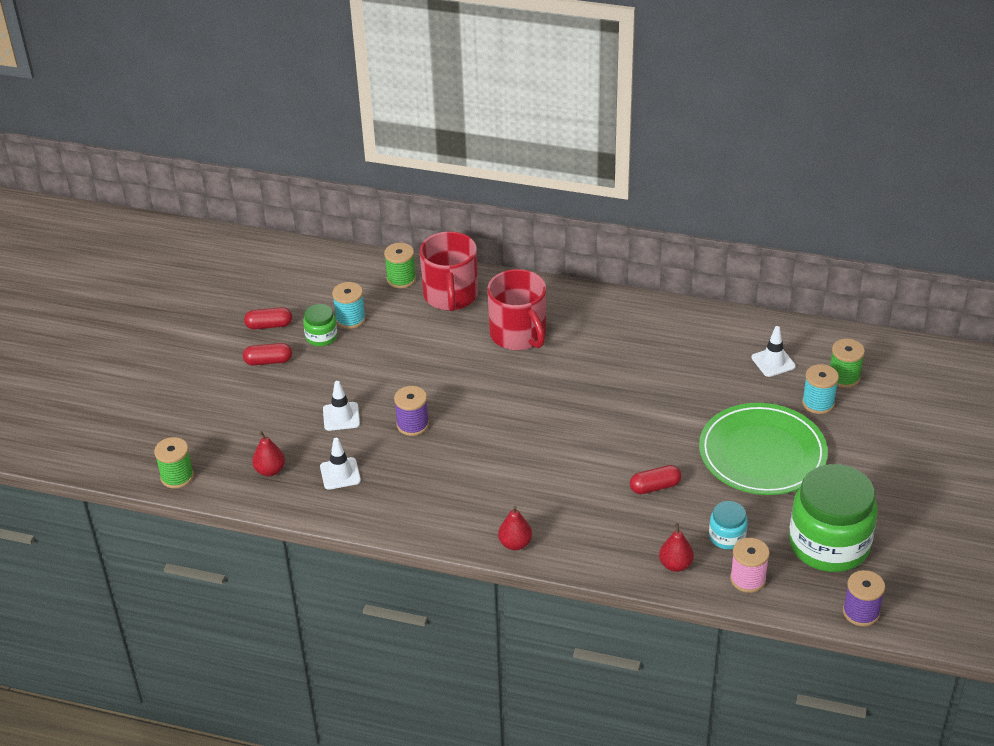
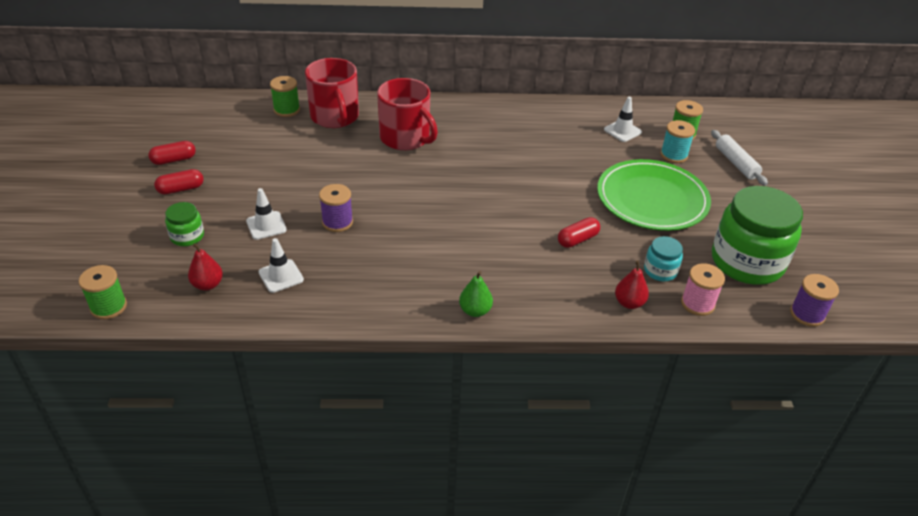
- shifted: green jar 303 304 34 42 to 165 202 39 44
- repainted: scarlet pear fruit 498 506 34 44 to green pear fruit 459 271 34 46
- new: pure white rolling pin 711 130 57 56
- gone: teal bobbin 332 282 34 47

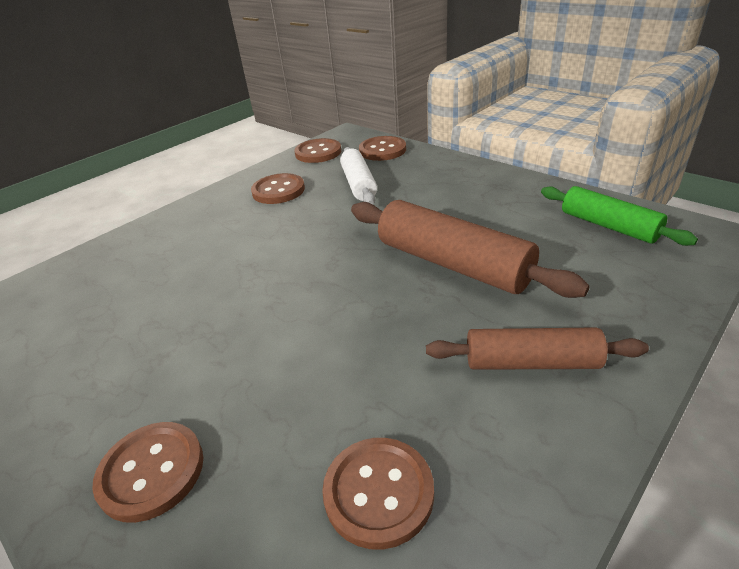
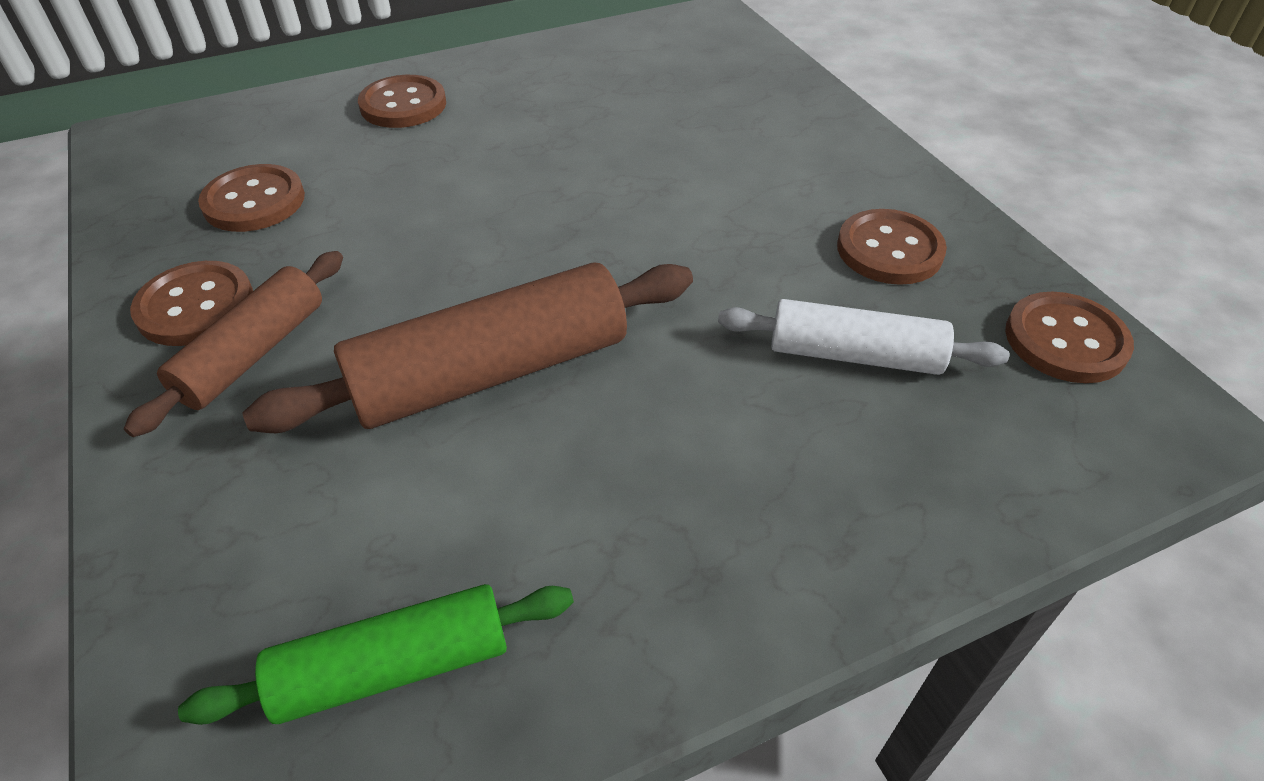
- shifted: dark brown sewing button 359 136 47 25 to 130 261 123 85

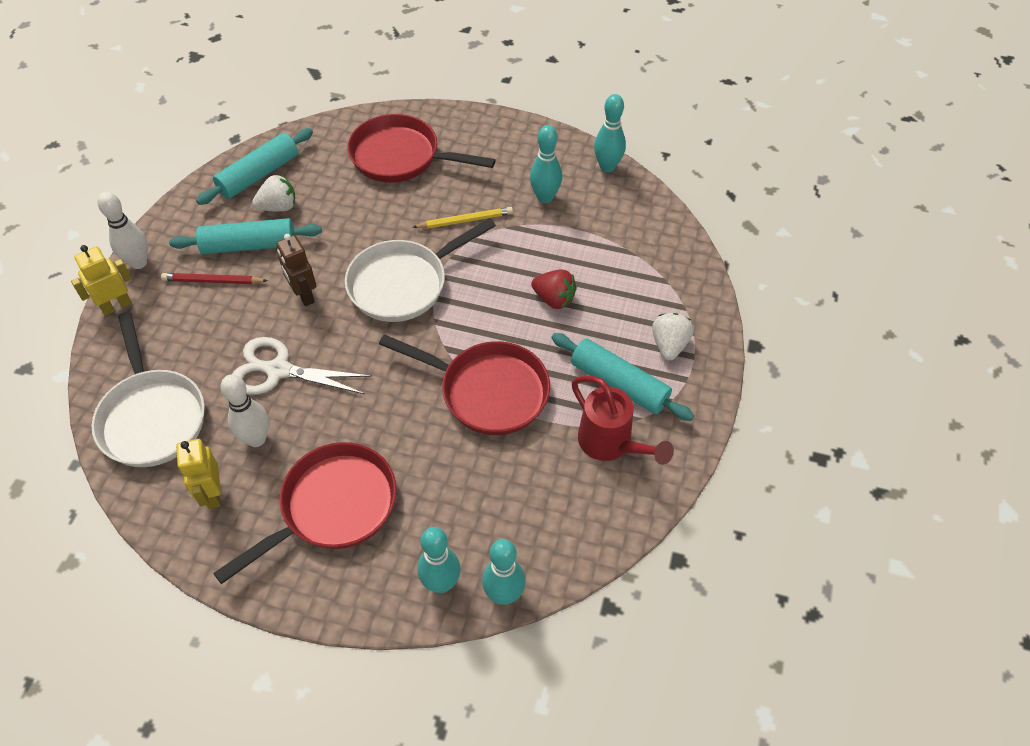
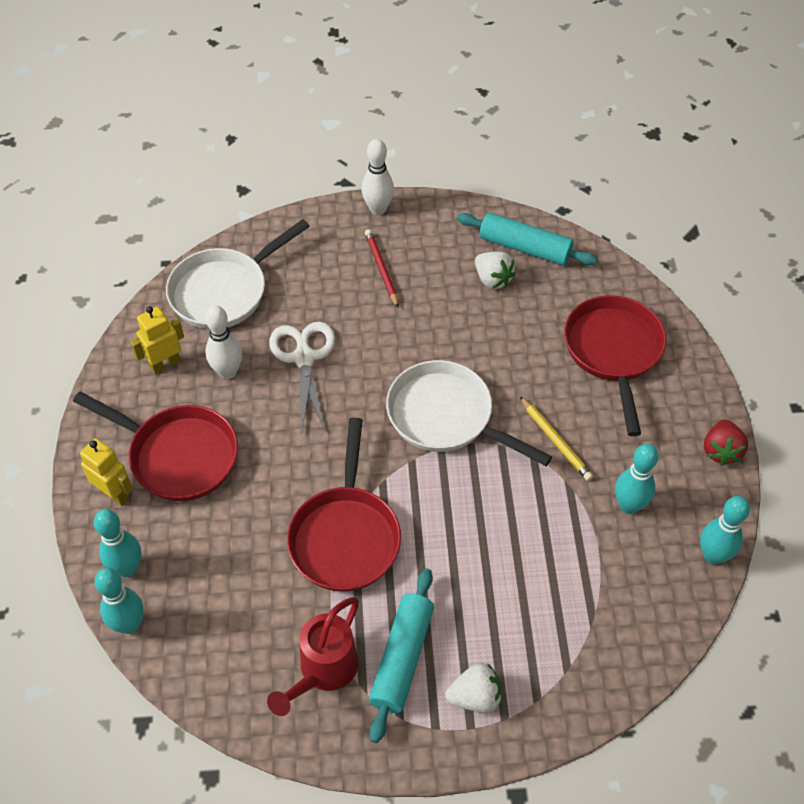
- shifted: golden robot 71 245 61 70 to 80 438 53 68
- shifted: scarlet toy strawberry 531 270 46 39 to 704 419 44 46
- gone: teal rolling pin 169 218 153 36
- gone: dark brown robot 276 234 40 72

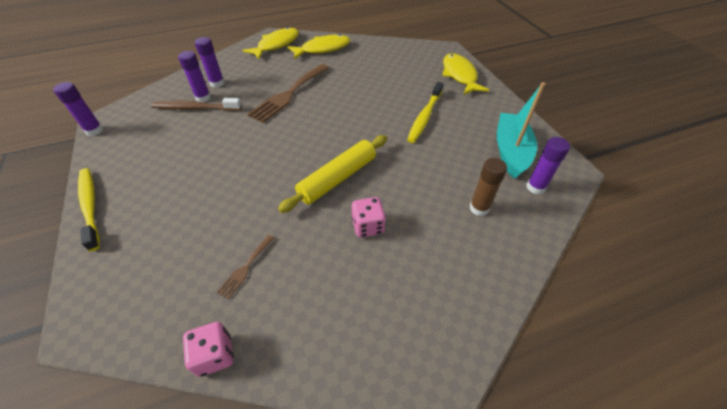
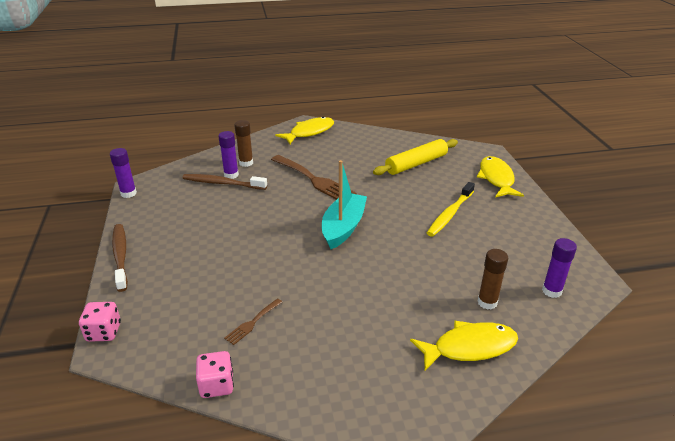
- shifted: rosy game die 352 197 34 41 to 79 302 42 40
- repainted: golden dental brush 78 168 21 83 to dark brown dental brush 112 224 16 68
- repainted: purple glue stick 195 37 29 50 to dark brown glue stick 234 120 19 47
- rotated: dark brown fork 247 64 82 59 = 271 155 86 45 90 degrees counterclockwise
- shifted: teal boat 497 82 49 97 to 322 160 45 89
- shifted: golden rolling pin 278 135 109 78 to 373 139 85 36
- shifted: golden toy fish 287 34 63 25 to 410 321 108 49

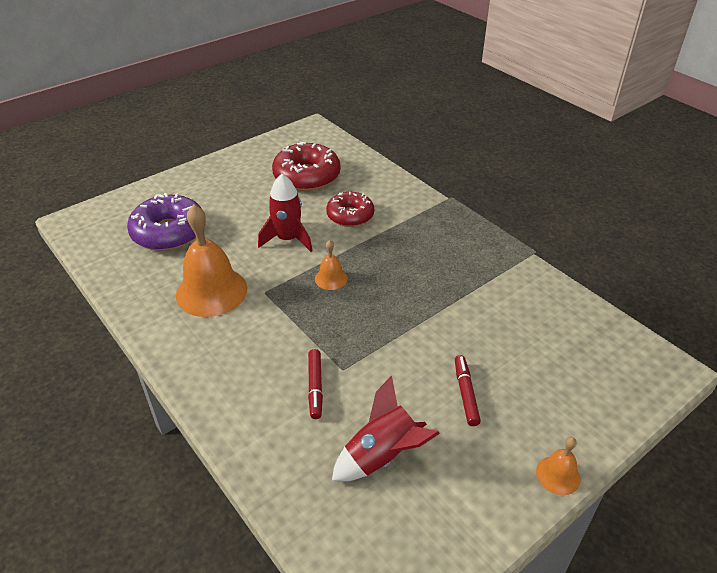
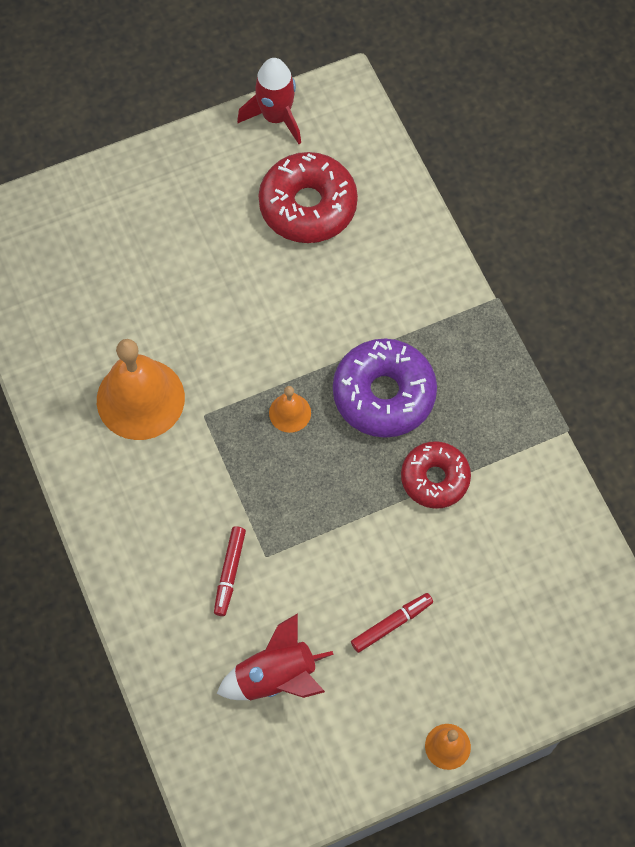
- shifted: scarlet toy rocket 258 174 55 78 to 237 58 64 86
- shifted: purple doughnut 127 193 79 58 to 333 339 104 99
- rotated: scarlet marker pen 455 355 26 71 = 351 593 82 60 45 degrees clockwise
- shifted: scarlet doughnut 326 192 48 35 to 401 441 70 68

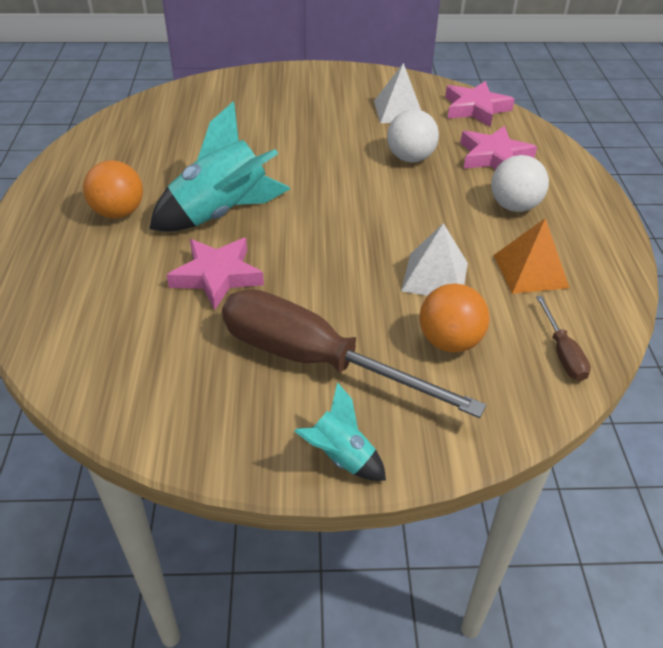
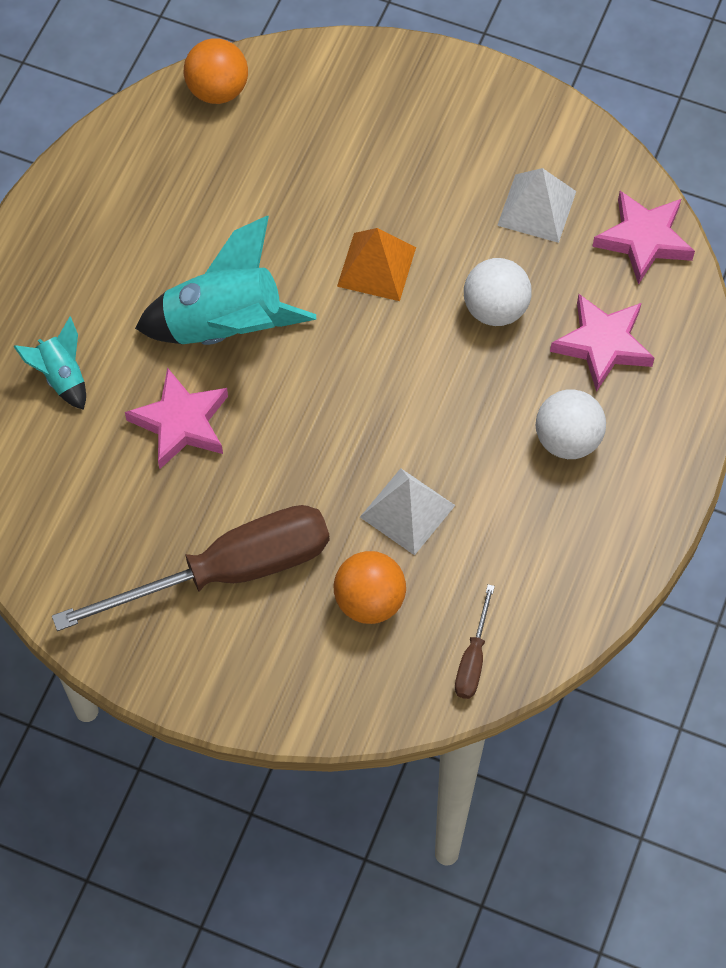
- shifted: teal toy rocket 294 382 92 99 to 13 316 73 94
- rotated: dark brown hand screwdriver 222 289 265 129 = 52 505 278 126 105 degrees clockwise
- shifted: orange-coloured sphere 83 160 60 58 to 184 38 64 66
- shifted: orange-coloured pyramid shape 493 218 76 76 to 337 228 79 73

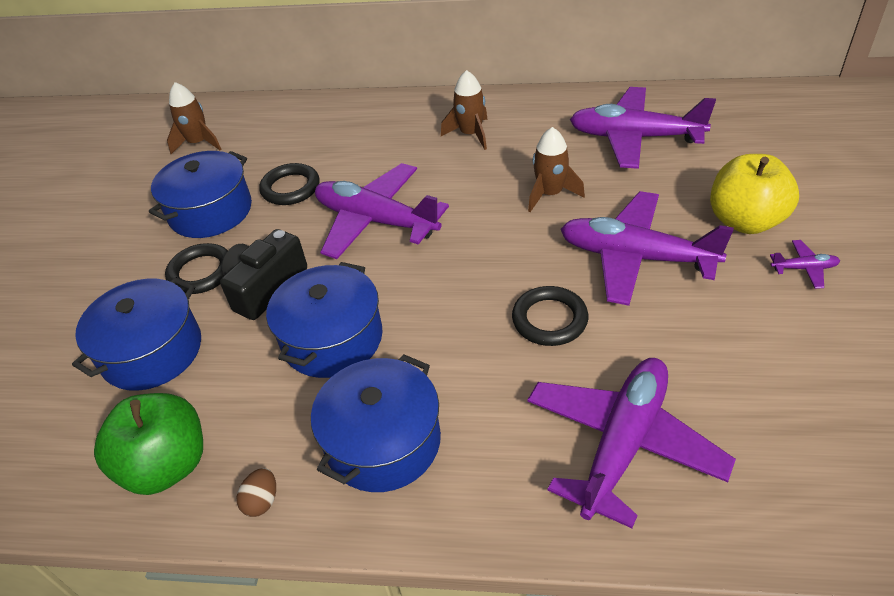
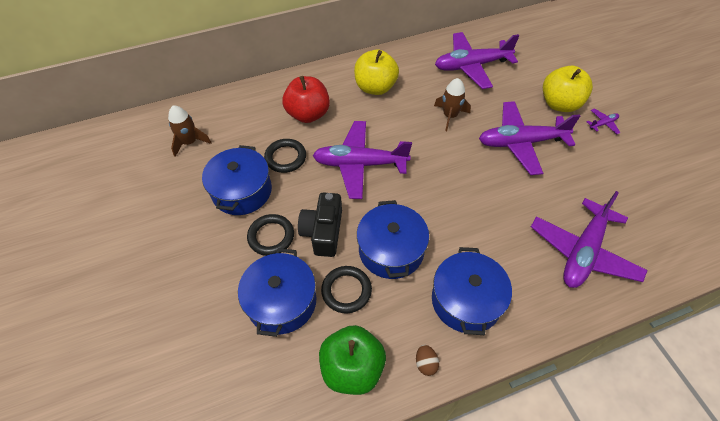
- new: scarlet apple fruit 282 76 48 47
- shifted: jet-black torus 512 286 76 60 to 321 266 51 47
- swapped: dark brown toy rocket 441 70 47 80 to golden apple fruit 354 49 45 46
- rotated: purple plane 527 358 209 170 = 531 191 117 97 150 degrees counterclockwise

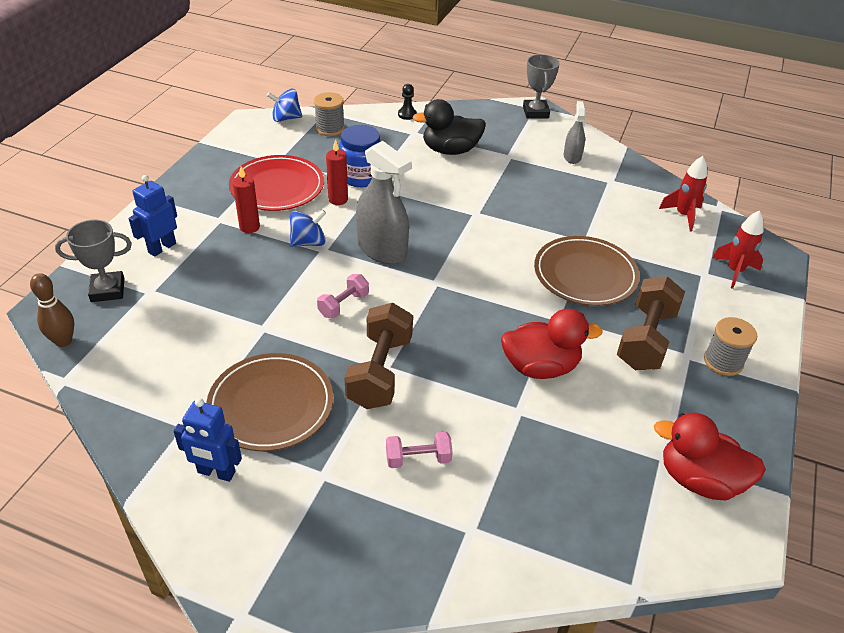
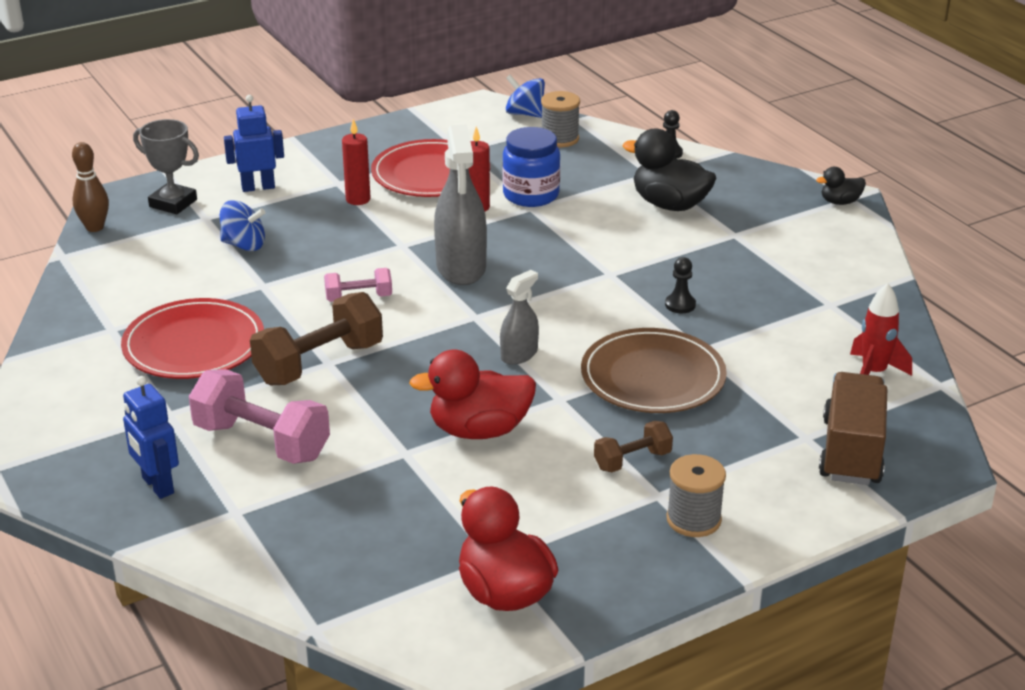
- repainted: dark brown flat dish 206 353 127 98 to scarlet flat dish 121 298 143 81
- shifted: blue robot 173 398 69 84 to 123 376 56 123
- scaled: rosy dumbbell 386 432 67 36 = 189 369 141 95 x1.83
- shifted: blue whirligig 290 210 36 37 to 220 200 45 51
- rotated: scarlet toy duck 501 309 102 70 = 409 350 127 89 135 degrees clockwise
- shifted: ash-grey spray bottle 564 101 22 63 to 500 270 39 95
- scaled: dark brown dumbbell 617 276 68 94 = 594 421 79 51 x0.55
- new: jet-black game pawn 665 257 31 56
- swapped: ash-grey trophy 523 54 37 65 to jet-black toy duck 816 167 50 38
- swapped: scarlet toy rocket 712 211 52 78 to dark brown toy truck 819 372 68 113

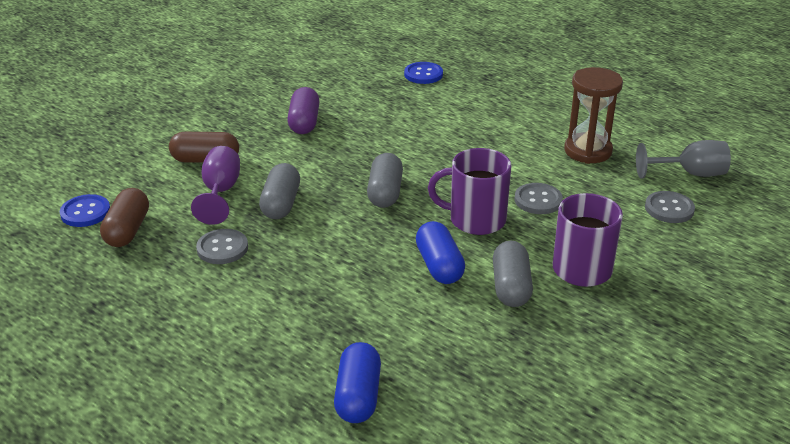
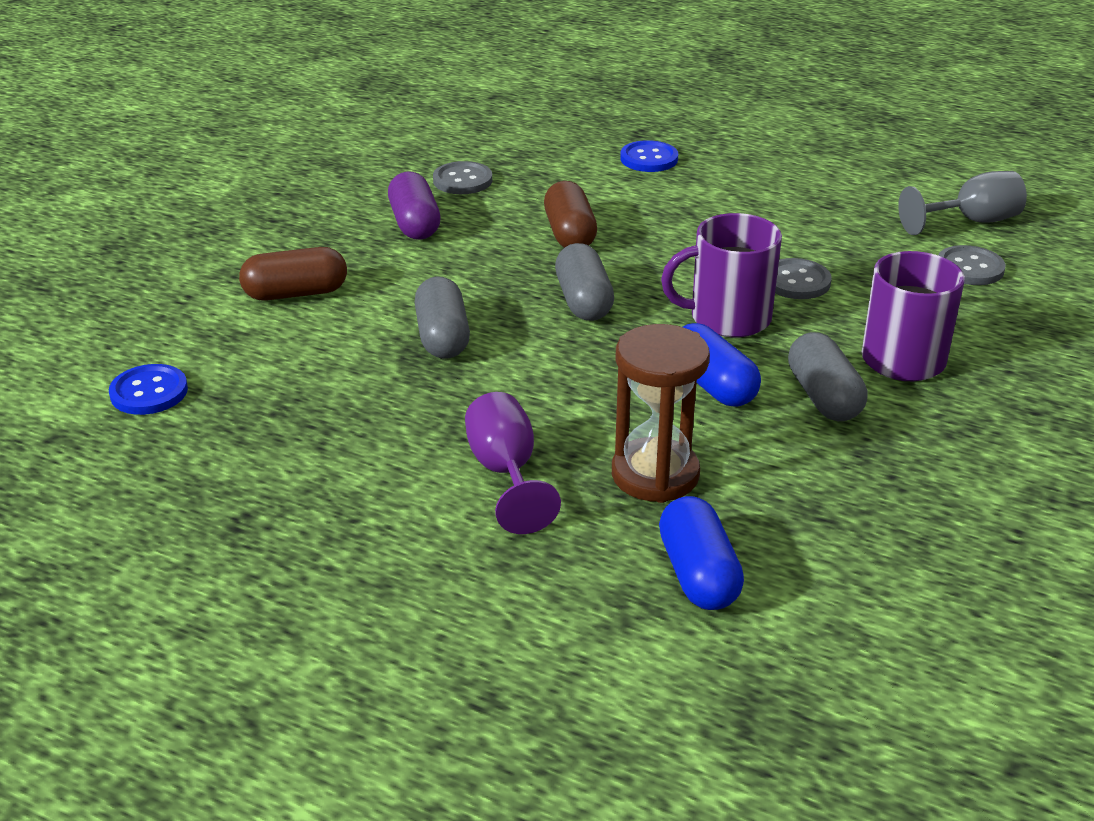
- shifted: ash-grey sewing button 196 229 52 35 to 433 161 59 33
- shifted: purple goblet 191 146 49 79 to 465 392 96 142
- shifted: dark brown pill 100 188 49 59 to 544 181 53 67
- shifted: dark brown sand timer 564 67 59 97 to 612 324 98 179
- shifted: blue sewing button 404 62 39 22 to 620 140 58 32

